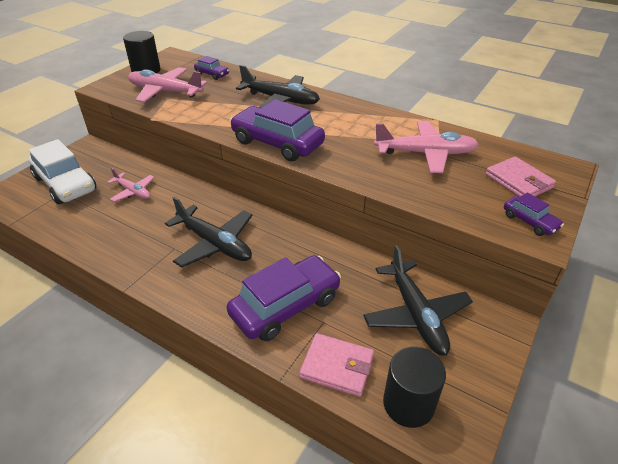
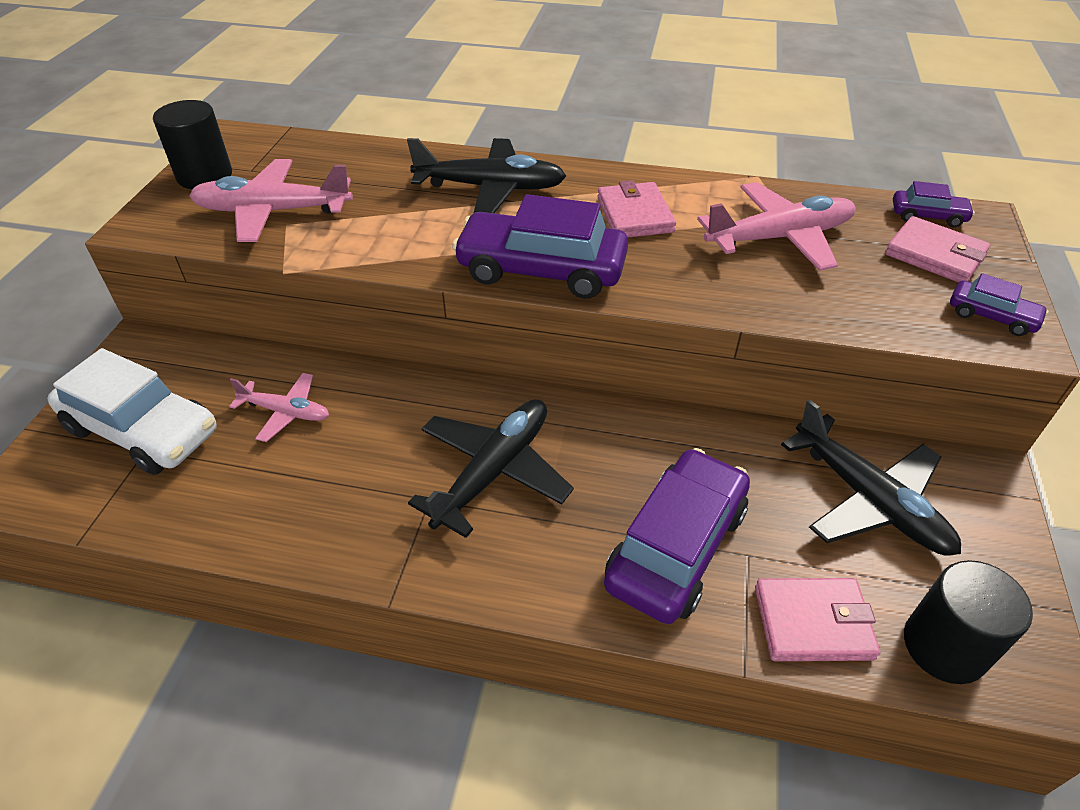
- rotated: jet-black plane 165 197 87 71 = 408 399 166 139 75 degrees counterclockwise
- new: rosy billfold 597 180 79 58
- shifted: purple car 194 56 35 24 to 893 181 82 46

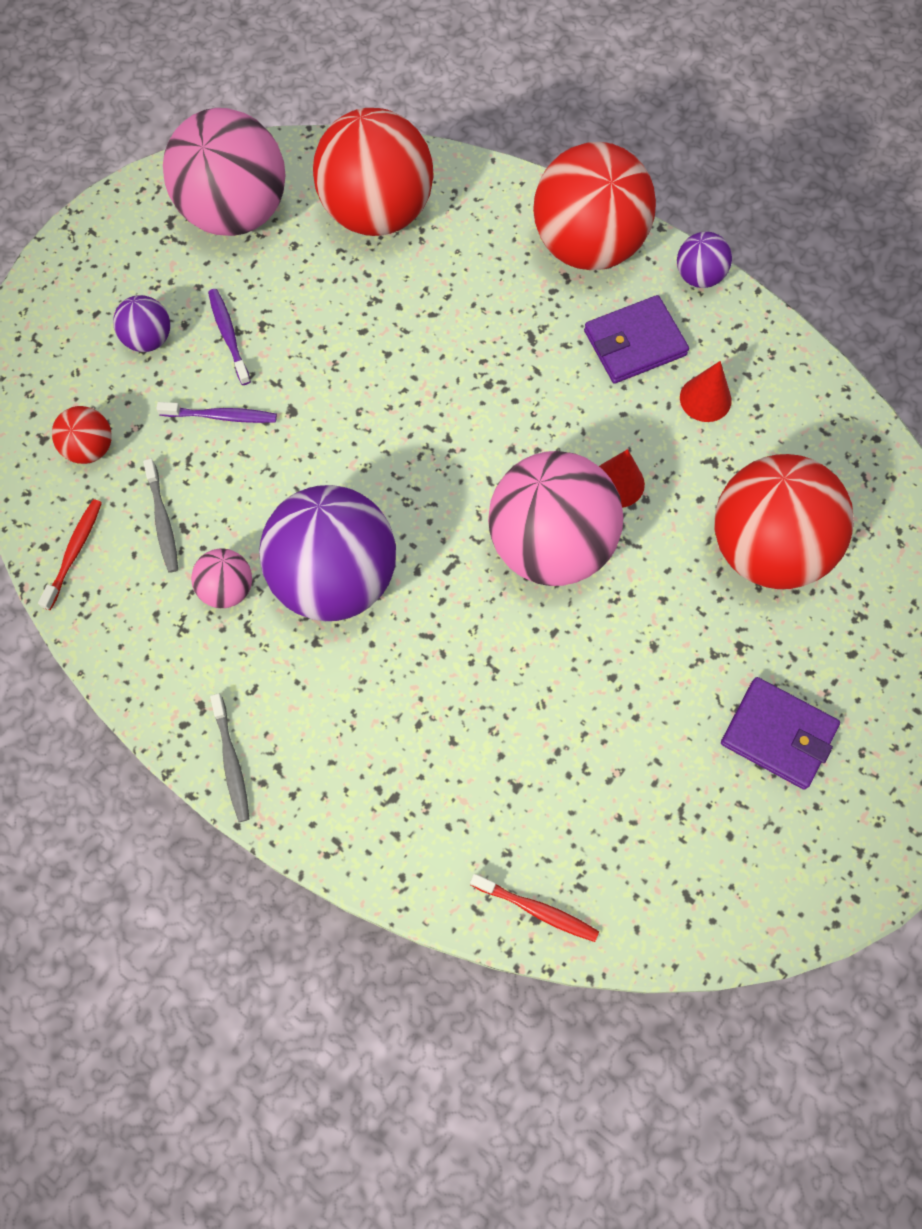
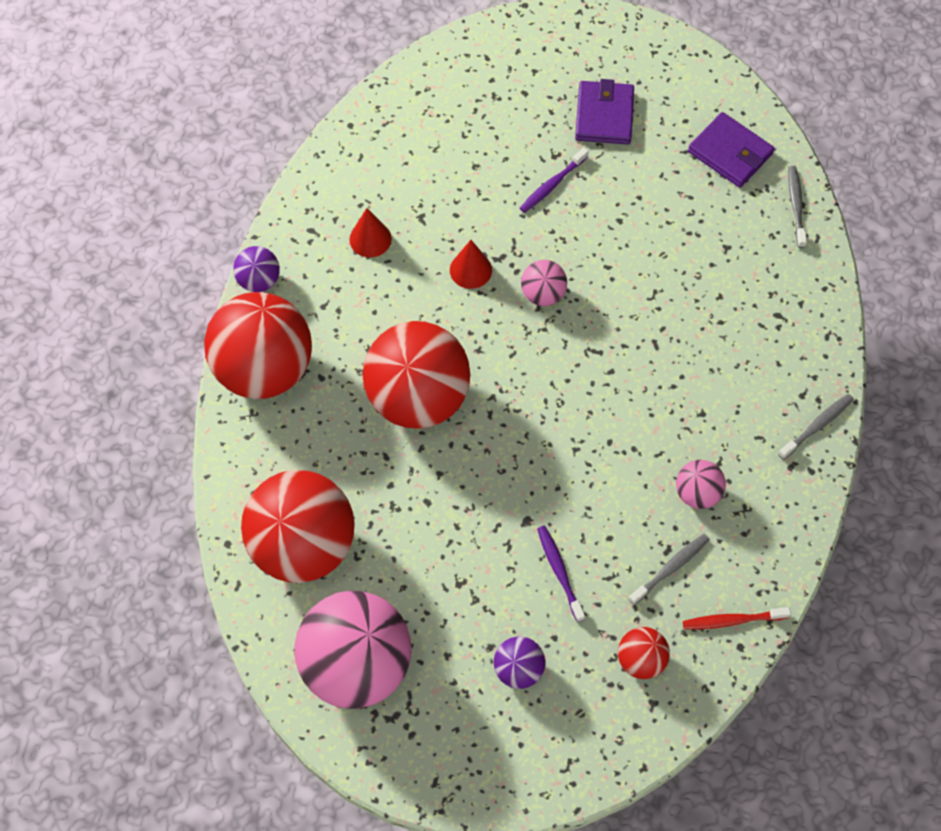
- shifted: scarlet sphere 715 454 139 135 to 362 321 108 108
- shifted: purple dental brush 208 289 43 96 to 520 148 69 65
- scaled: rosy sphere 488 451 136 135 = 521 260 46 46 x0.45
- shifted: purple billfold 584 295 105 89 to 688 112 87 76
- repainted: scarlet dental brush 470 874 129 68 to ash-grey dental brush 788 166 19 82
- gone: purple sphere 259 485 137 136

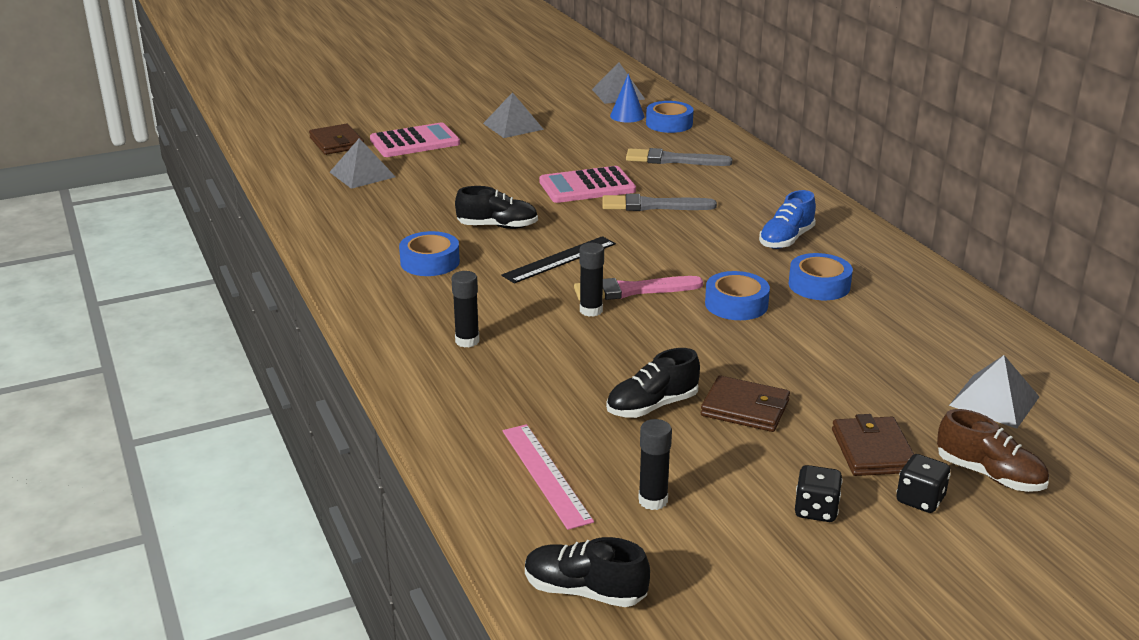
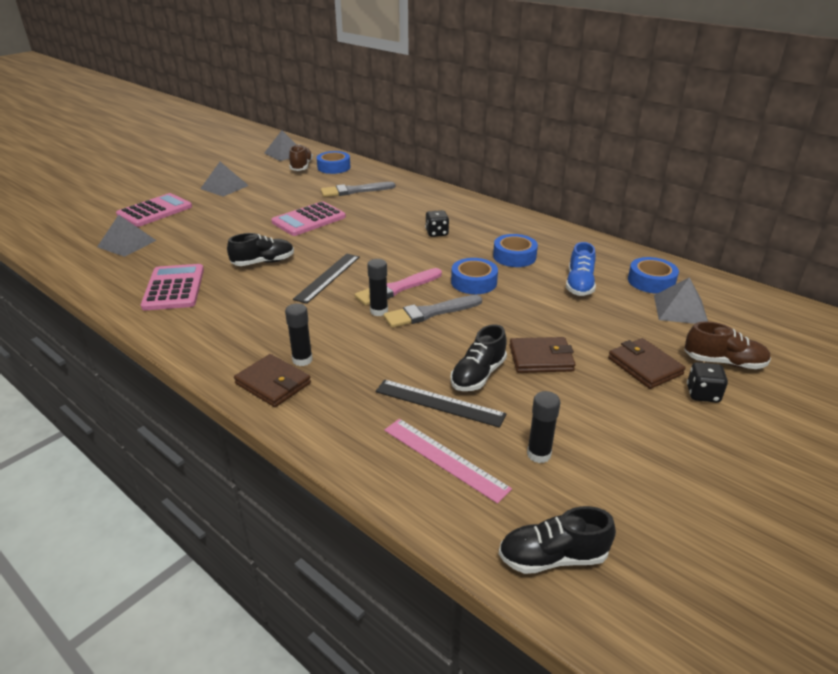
- new: rosy calculator 141 264 63 47
- shifted: dark brown billfold 309 124 55 31 to 234 354 77 53
- swapped: blue cone 610 73 34 49 to dark brown lace-up shoe 289 144 24 27
- new: jet-black straightedge 375 379 132 49
- shifted: ash-grey paintbrush 602 194 115 17 to 384 295 98 33
- shifted: jet-black game die 795 465 48 57 to 425 210 24 27
- shifted: blue lace-up shoe 759 190 57 59 to 566 242 30 54
- shifted: blue sticky tape 399 231 61 45 to 628 257 51 37

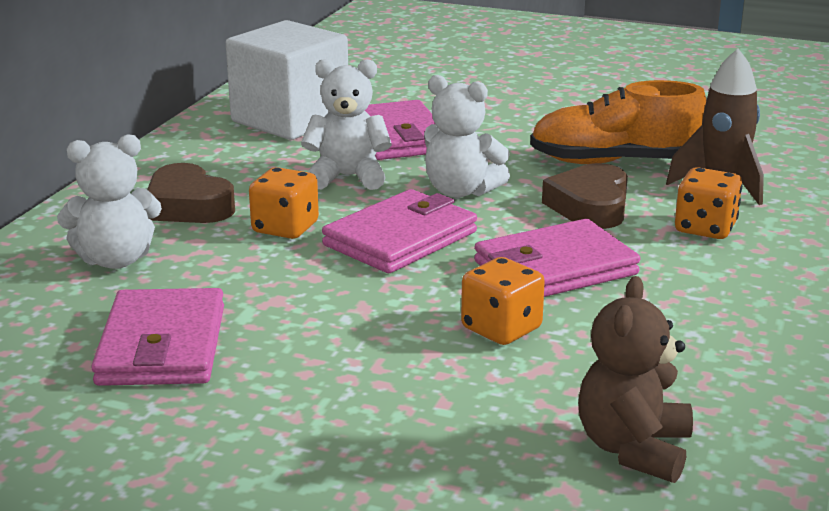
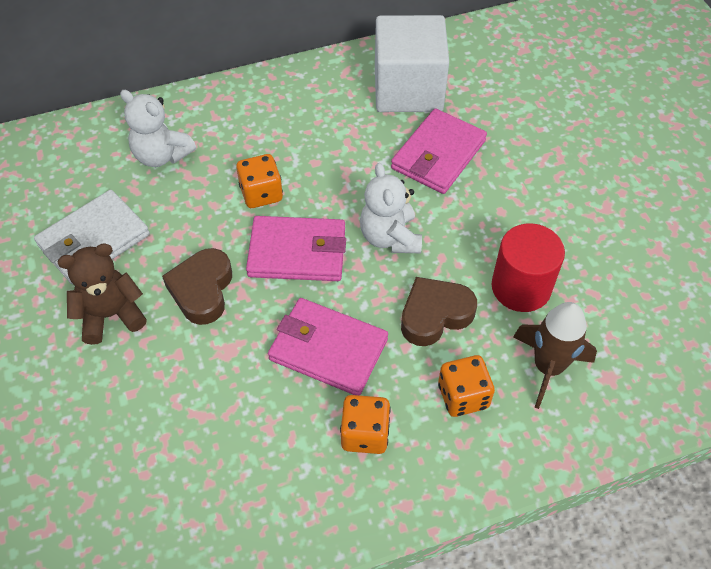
- repainted: rosy billfold 91 288 133 98 to pure white billfold 34 190 116 94
- shifted: dark brown teddy bear 578 276 115 207 to 57 243 90 102
- shifted: dark brown heart shape 147 163 88 60 to 162 248 70 77
- shifted: orange-coloured game die 461 257 84 88 to 340 395 51 59
- swapped: orange-coloured lace-up shoe 530 80 177 84 to scarlet cylinder 492 223 73 89
- gone: pure white teddy bear 301 59 91 131

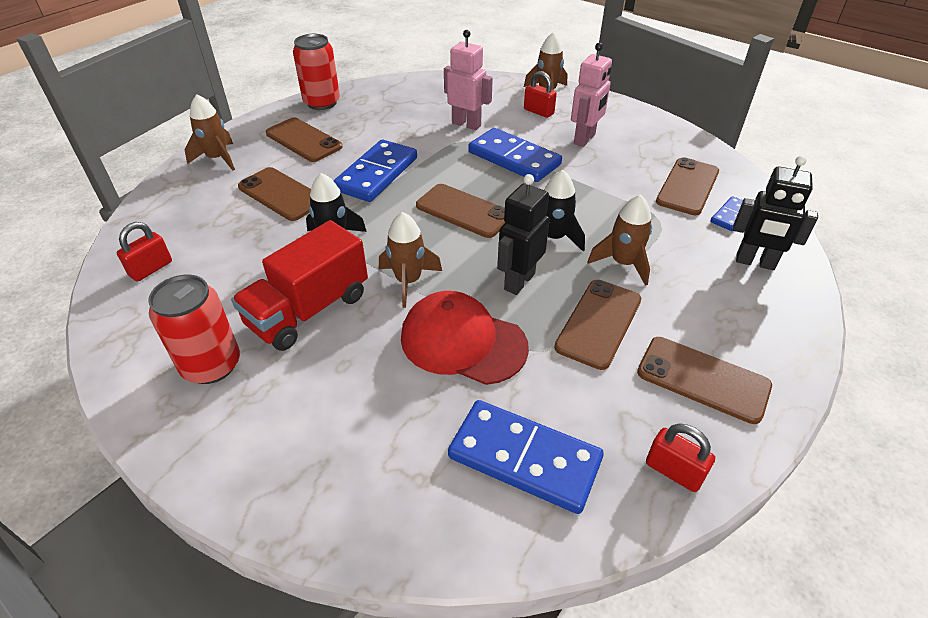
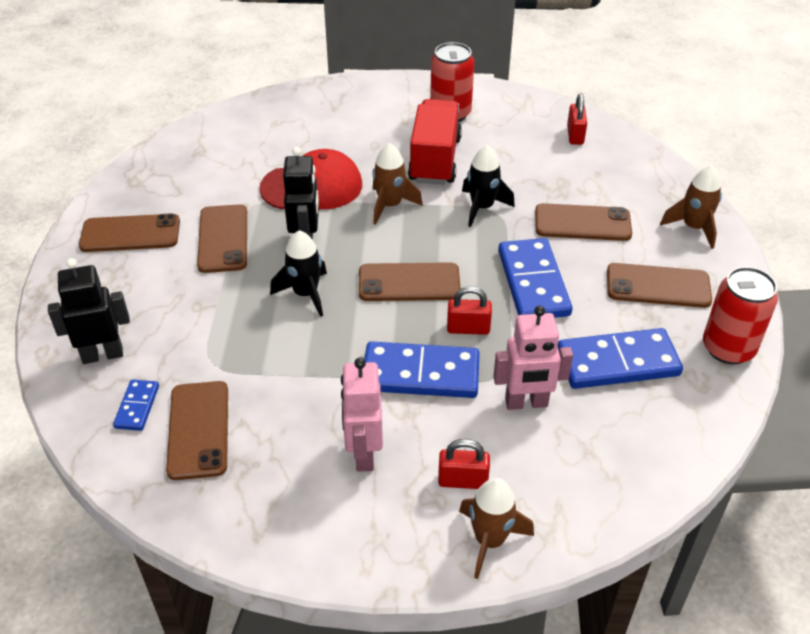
- shifted: scarlet lock 646 423 69 69 to 447 286 45 49
- shifted: blue domino piece 448 400 156 114 to 558 328 125 61
- gone: dark brown toy rocket 587 194 65 92

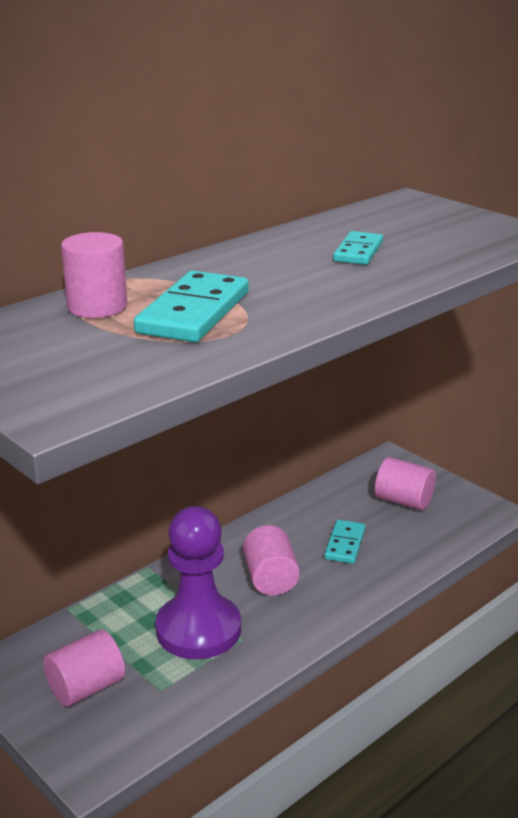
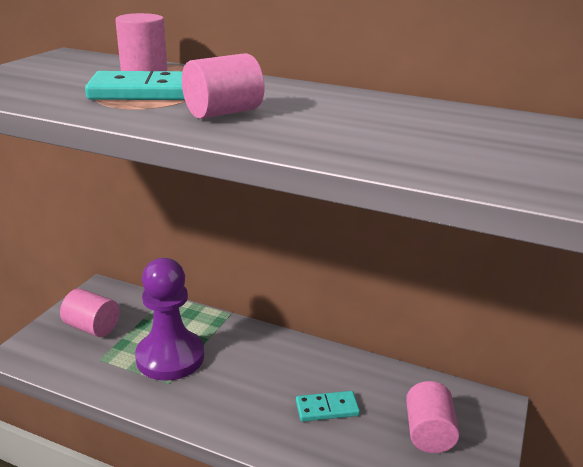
- shifted: rosy cylinder 243 525 57 71 to 182 53 82 66
- gone: teal domino piece 333 231 50 34

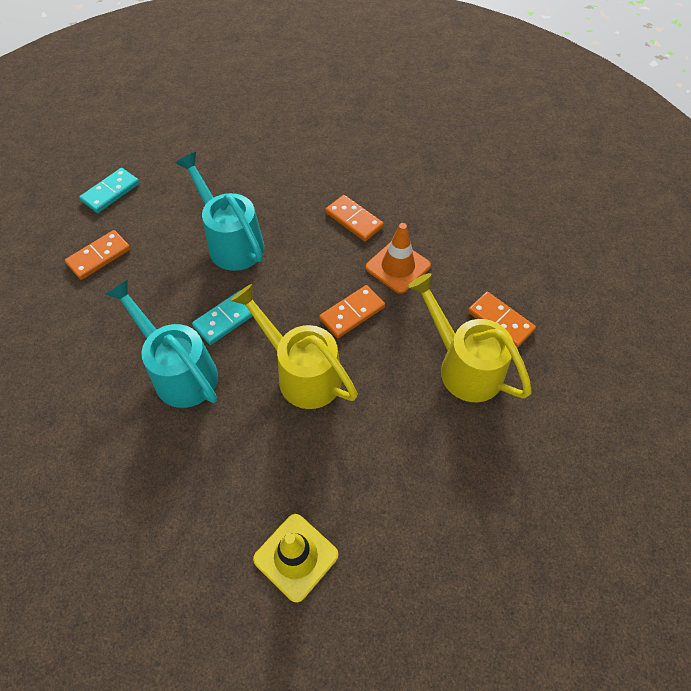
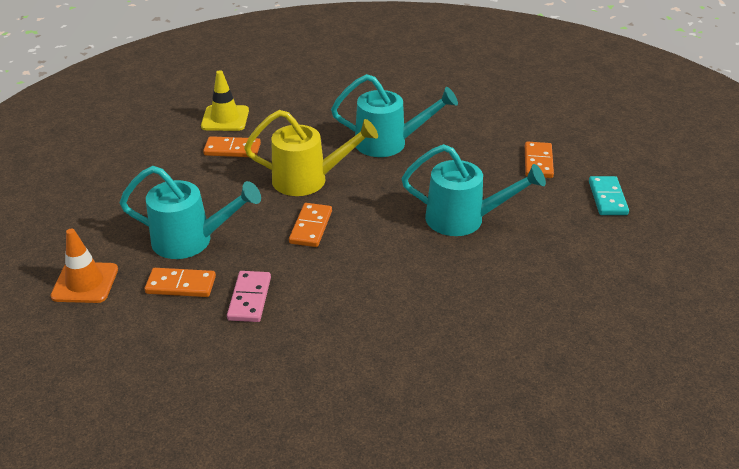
- shifted: orange-coloured road cone 366 223 65 71 to 50 229 68 74
- repainted: golden sprinkling can 408 273 124 129 to teal sprinkling can 119 166 142 93
- shifted: orange-coloured domino piece 325 195 59 46 to 203 136 58 21
- new: rosy domino piece 227 271 44 51
- gone: teal domino piece 192 290 60 55

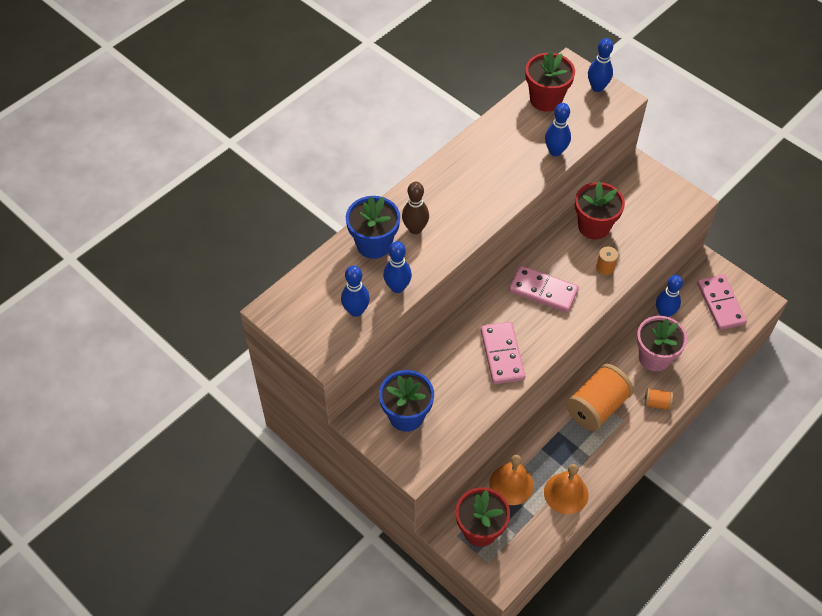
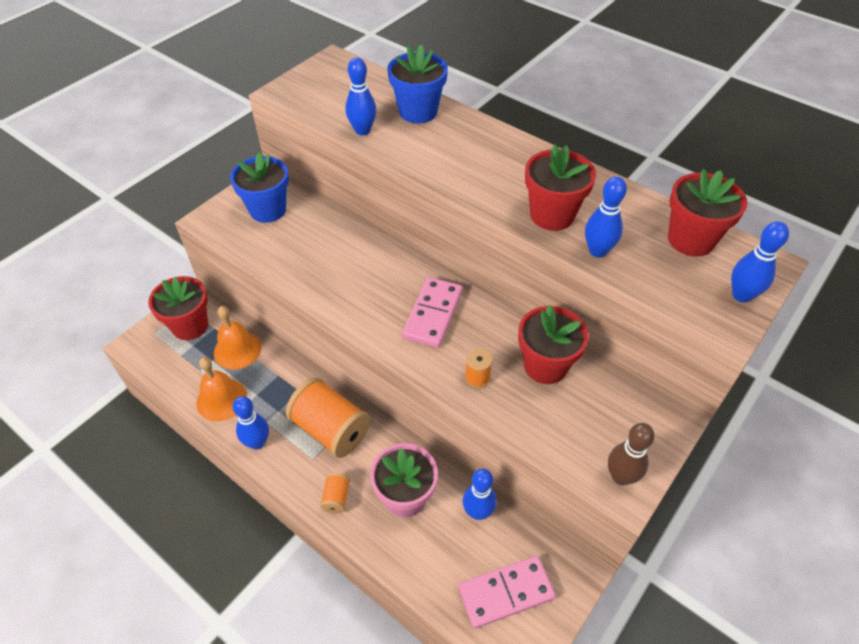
- shifted: blue skittle 341 266 29 51 to 232 396 37 54
- new: scarlet plant pot 525 144 71 87
- shifted: dark brown skittle 402 182 27 52 to 608 423 47 62
- gone: rosy domino piece 481 322 44 62

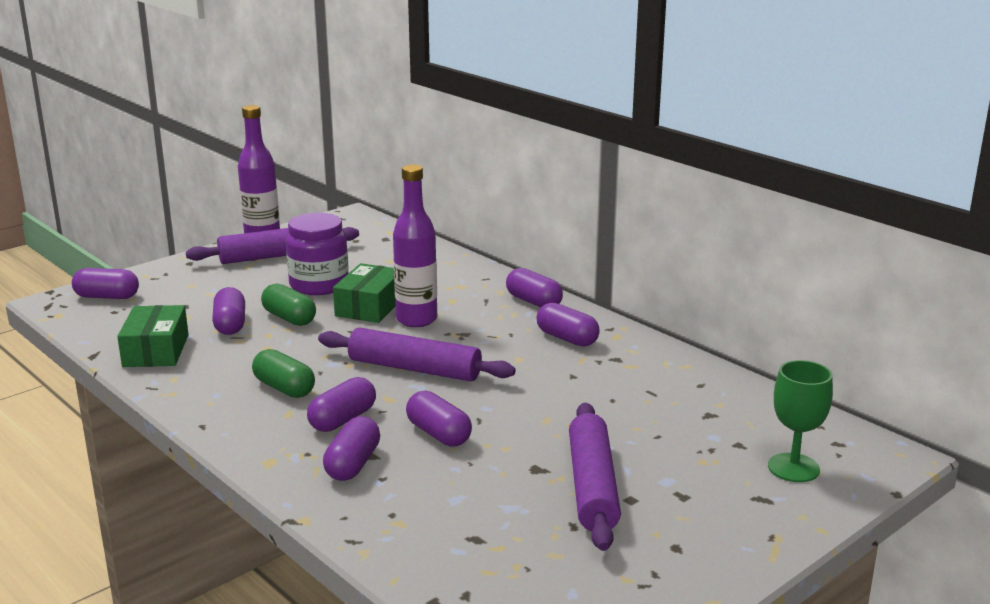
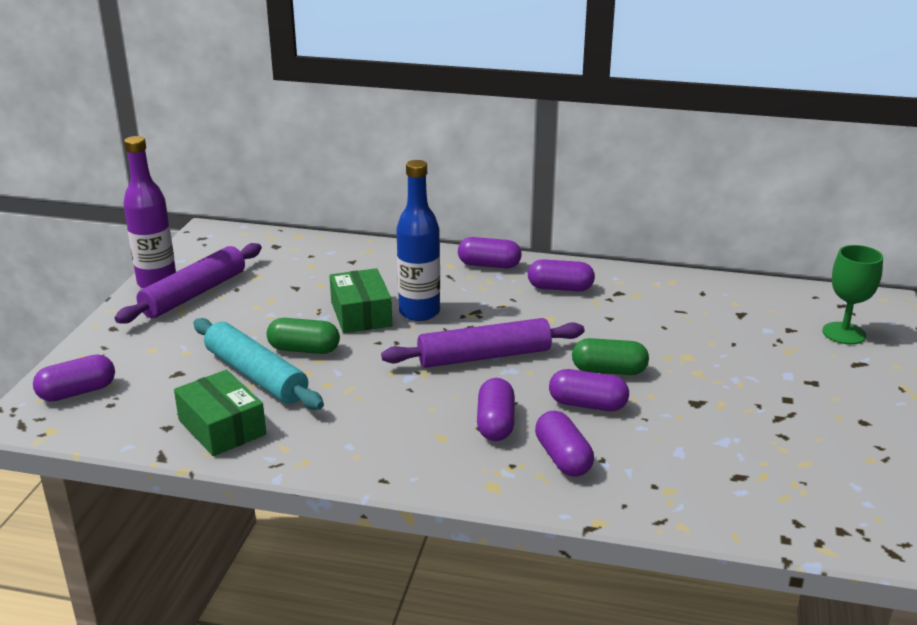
- swapped: purple pill 212 287 33 48 to teal rolling pin 193 318 131 92
- repainted: purple bottle 393 165 44 162 to blue bottle 396 160 44 161
- shifted: green pill 252 349 63 49 to 572 338 77 37
- gone: purple jar 286 213 63 82
- gone: purple rolling pin 569 403 52 148

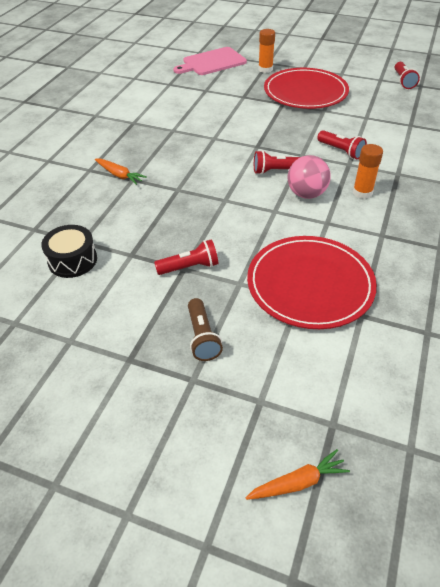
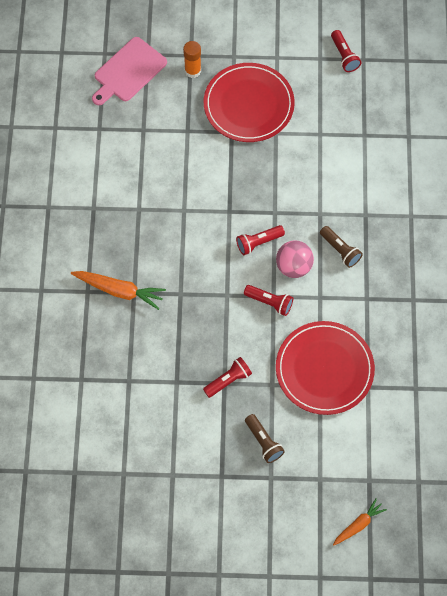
- scaled: orange-coloured toy carrot 95 159 52 26 = 71 271 95 39 x1.59
- shifted: scarlet torch 317 130 50 29 to 244 285 49 31
- swapped: orange-coloured glue stick 353 144 30 55 to dark brown torch 320 226 43 42
- gone: jet-black snare drum 41 225 56 53

